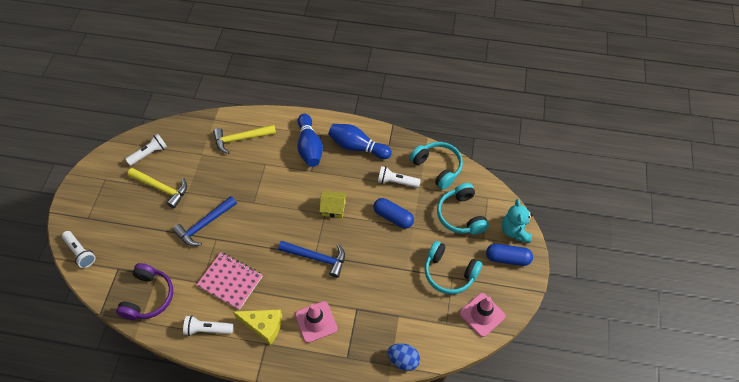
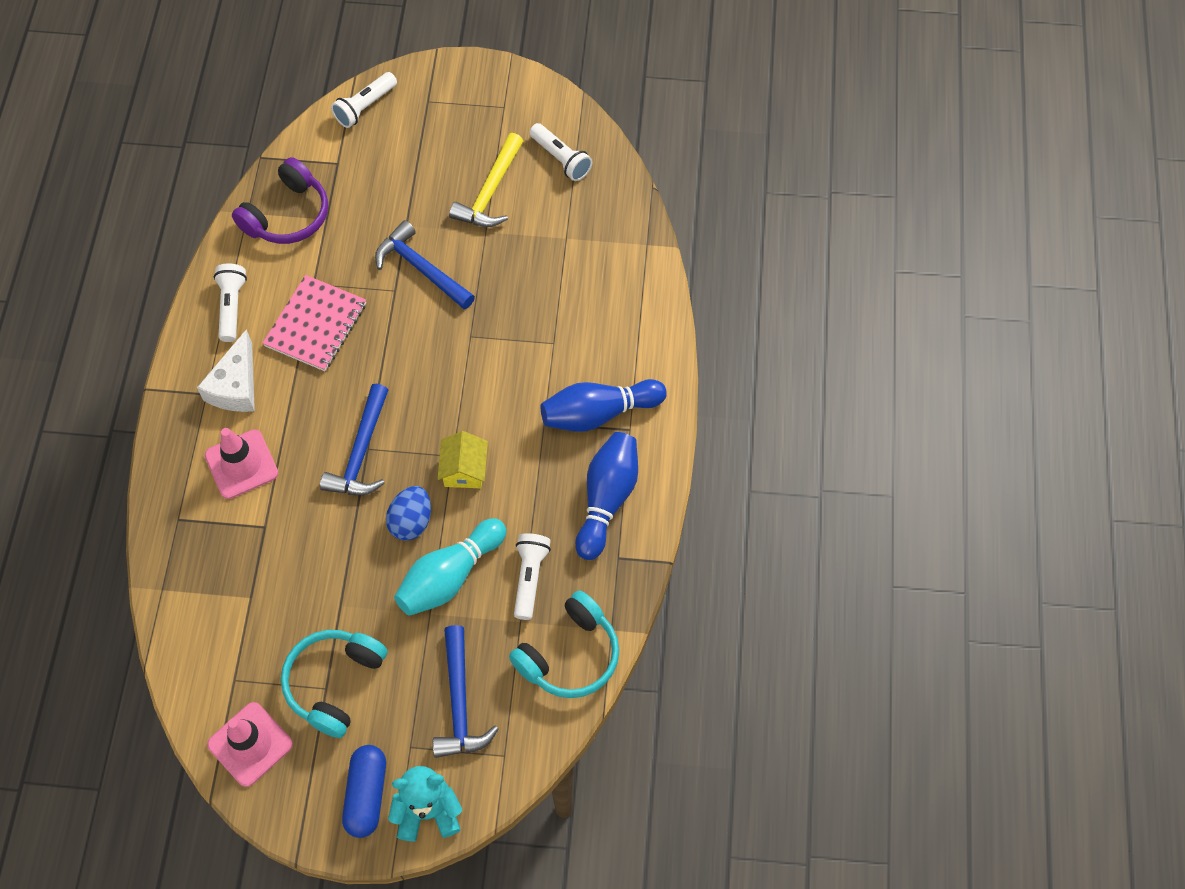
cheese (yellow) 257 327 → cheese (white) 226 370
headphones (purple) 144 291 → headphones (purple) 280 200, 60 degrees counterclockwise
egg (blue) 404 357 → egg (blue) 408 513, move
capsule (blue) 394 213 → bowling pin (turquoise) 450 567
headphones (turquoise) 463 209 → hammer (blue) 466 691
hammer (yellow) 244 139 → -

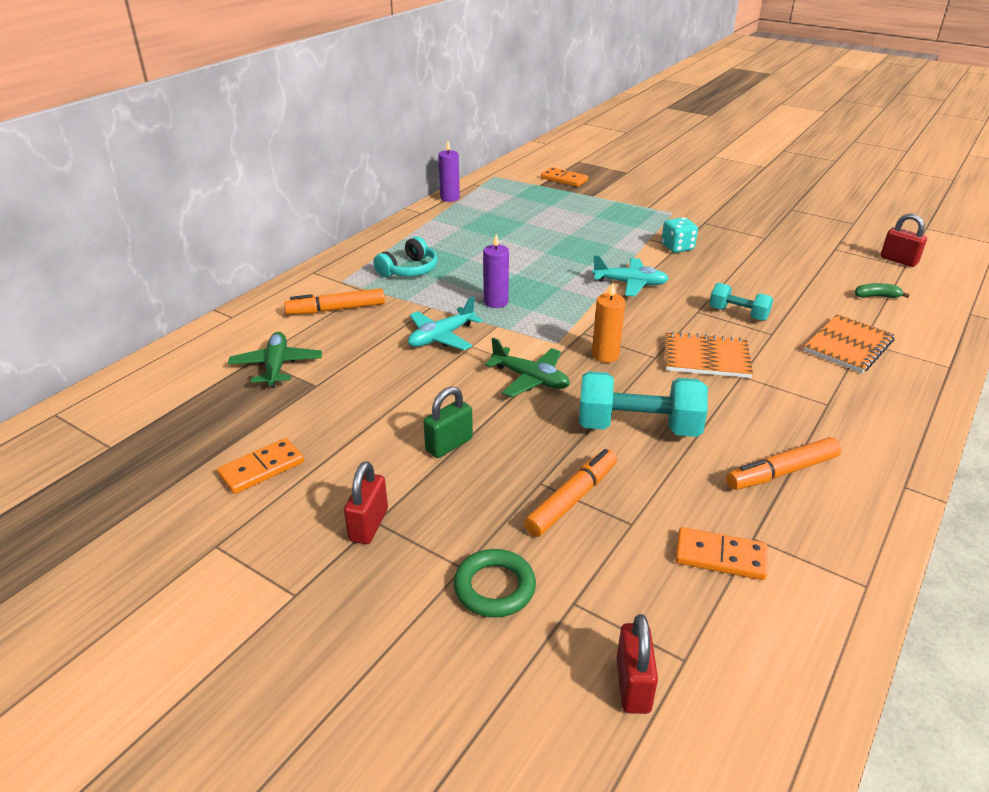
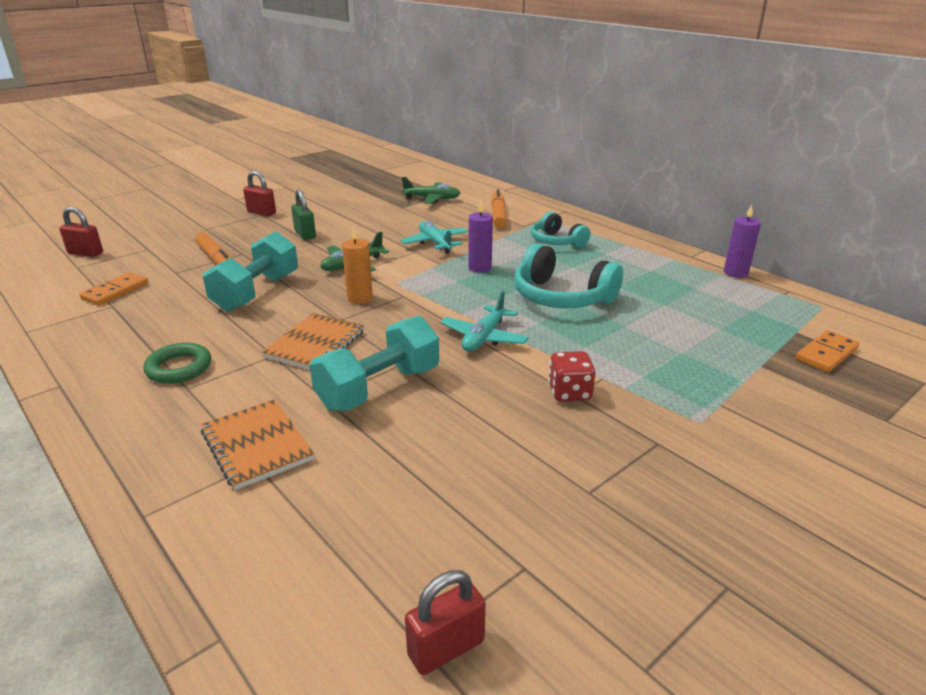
ring (green) 495 583 → ring (green) 177 363, move
dumbbell (turquoise) 741 302 → dumbbell (turquoise) 374 363, x1.74
- → headphones (turquoise) 568 275
dice (turquoise) 679 235 → dice (red) 572 376
domino (orange) 260 466 → -
marker (orange) 783 463 → -
banana (green) 882 290 → -

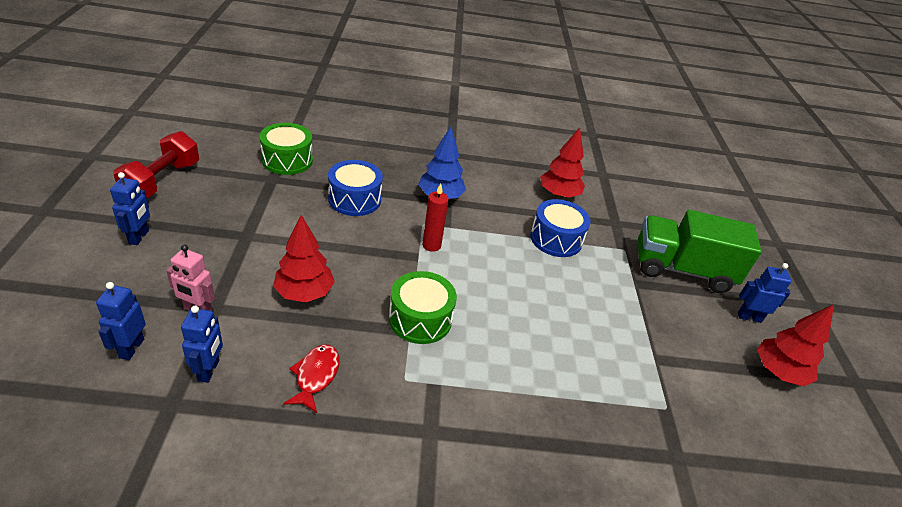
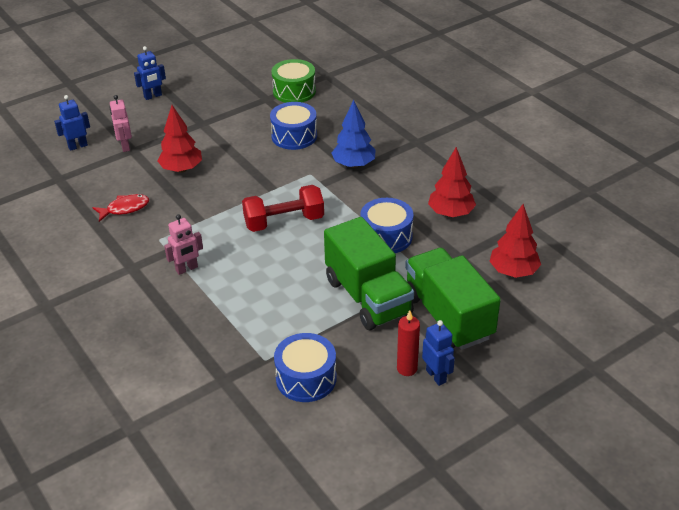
- → robot (pink) 183 244
dumbbell (red) 156 164 → dumbbell (red) 283 208, move
- → drum (blue) 305 367
- → truck (green) 369 273
candle (red) 435 217 → candle (red) 408 343, move
tree (red) 795 345 → tree (red) 515 241, move
robot (blue) 202 344 → -
drum (green) 423 307 → -

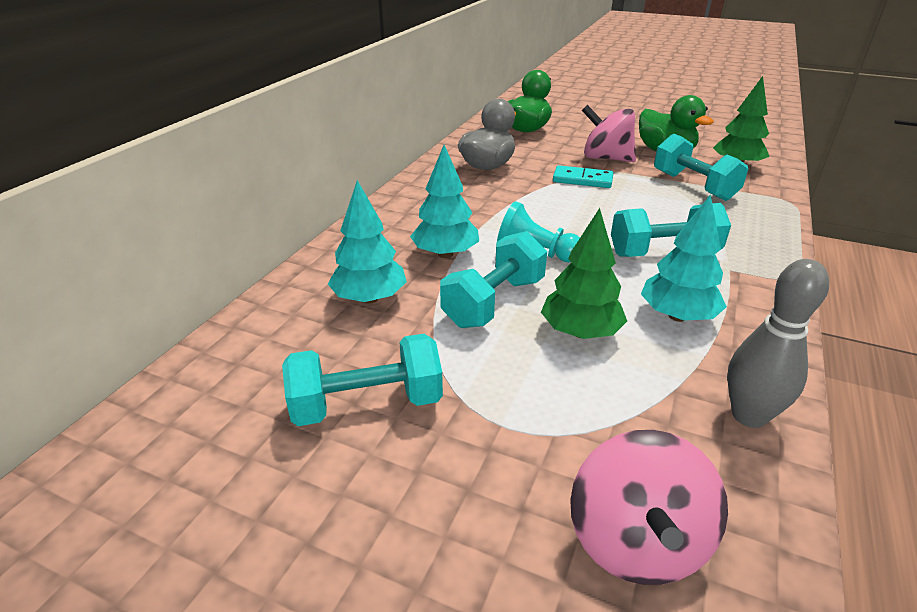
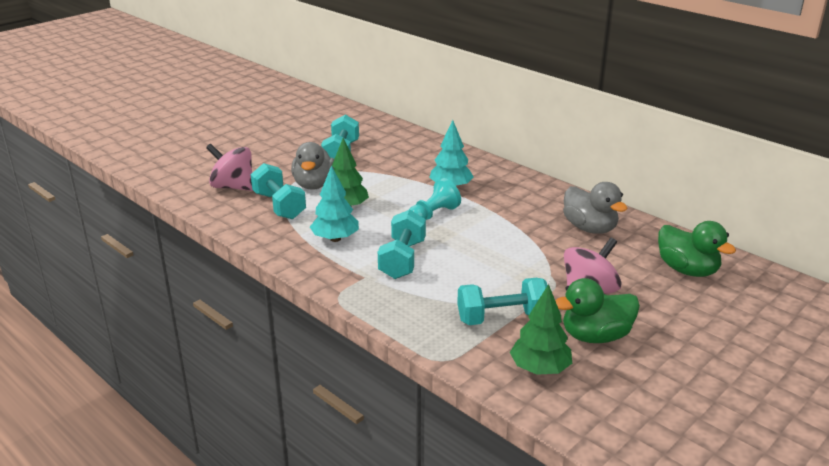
dumbbell (turquoise) 493 279 → dumbbell (turquoise) 278 191, move
- → duck (grey) 312 166
tree (turquoise) 367 242 → -
domino (turquoise) 583 176 → -
bowling pin (grey) 778 343 → -

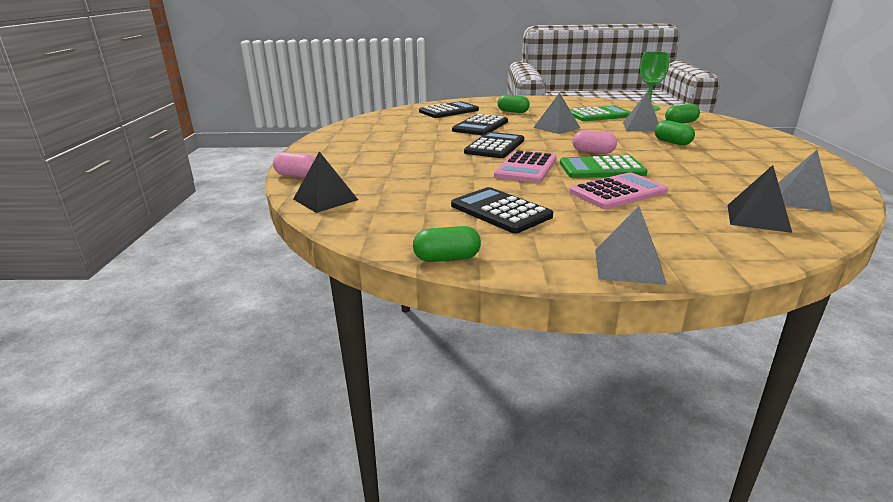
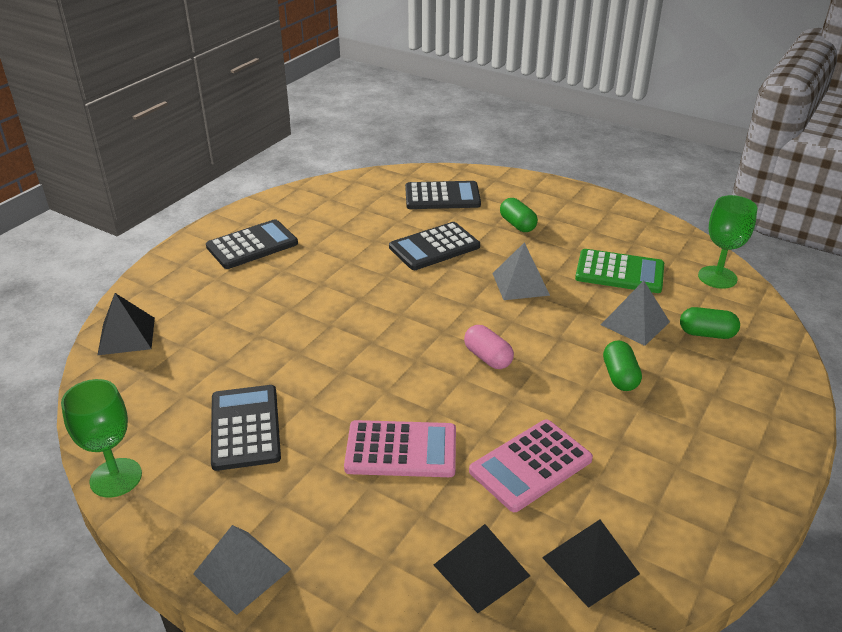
capsule (green) 447 244 → goblet (green) 101 438
calculator (black) 494 145 → calculator (black) 252 244, move
calculator (pink) 525 166 → calculator (pink) 531 465, move
pyramid (grey) 806 181 → pyramid (black) 591 563
capsule (pink) 294 165 → -
calculator (green) 604 166 → -

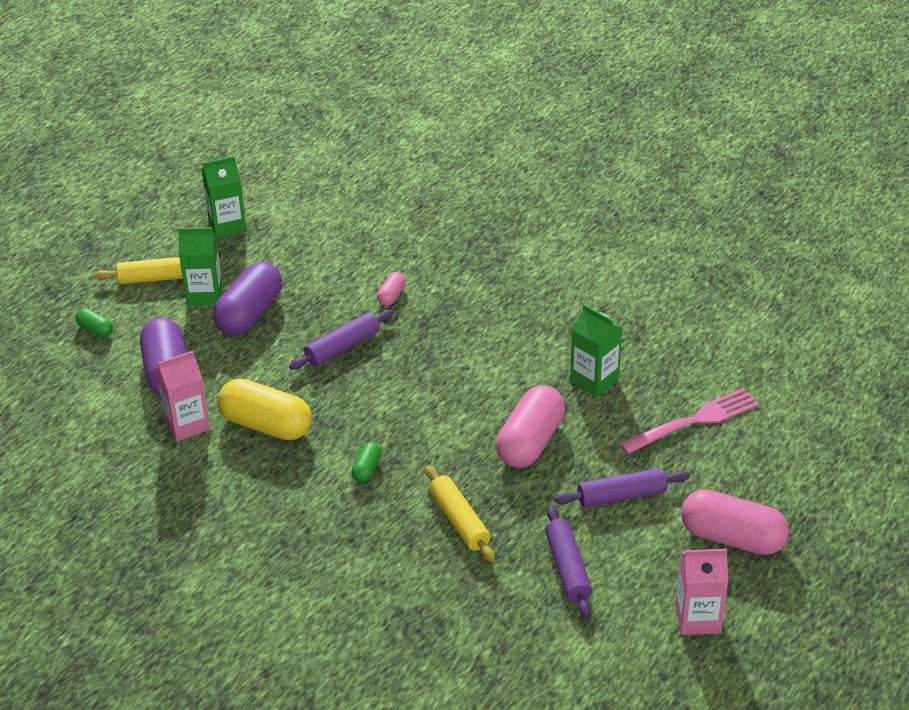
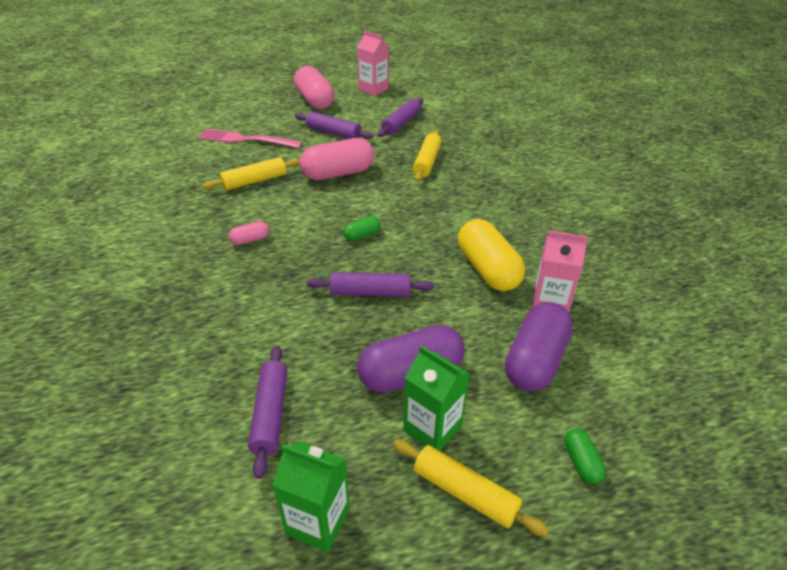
carton (green) 596 350 → rolling pin (yellow) 251 173
capsule (pink) 391 289 → capsule (pink) 248 233, move
- → rolling pin (purple) 267 412
capsule (green) 366 462 → capsule (green) 362 228, move

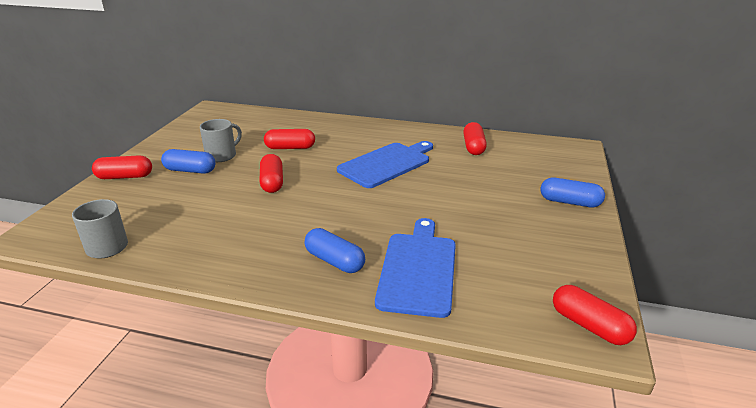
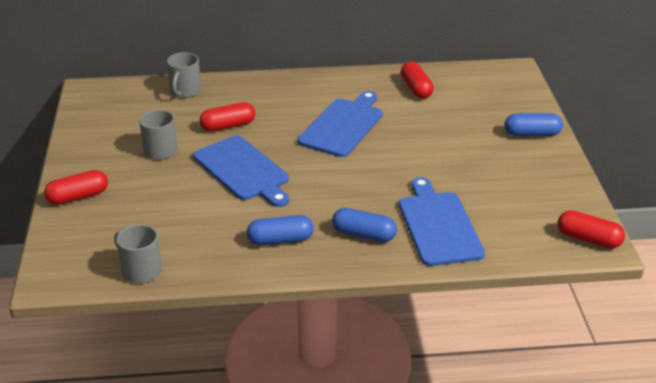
- → mug (grey) 184 75
capsule (red) 271 173 → cutting board (blue) 241 171
capsule (blue) 188 161 → capsule (blue) 280 230, move

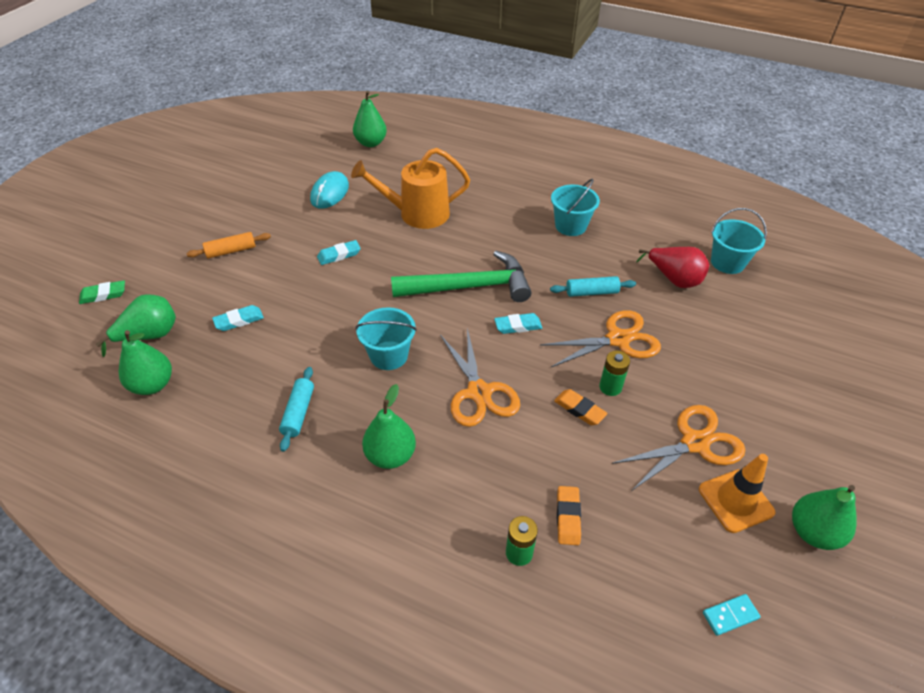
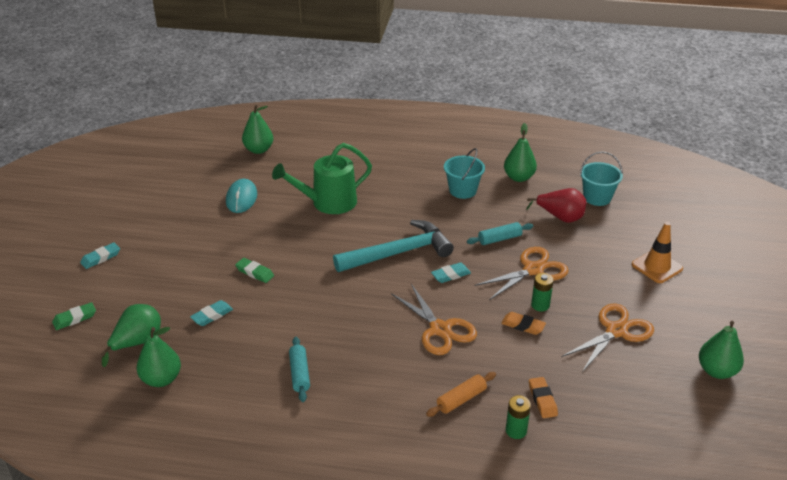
eraser (turquoise) 339 252 → eraser (turquoise) 100 255, move
- → eraser (green) 254 270
watering can (orange) 410 188 → watering can (green) 322 178
hammer (green) 461 276 → hammer (turquoise) 393 246
rolling pin (orange) 228 245 → rolling pin (orange) 461 394, move
pear (green) 389 426 → pear (green) 520 152, move
traffic cone (orange) 737 493 → traffic cone (orange) 657 252, move
bucket (turquoise) 386 338 → -
domino (turquoise) 732 615 → -

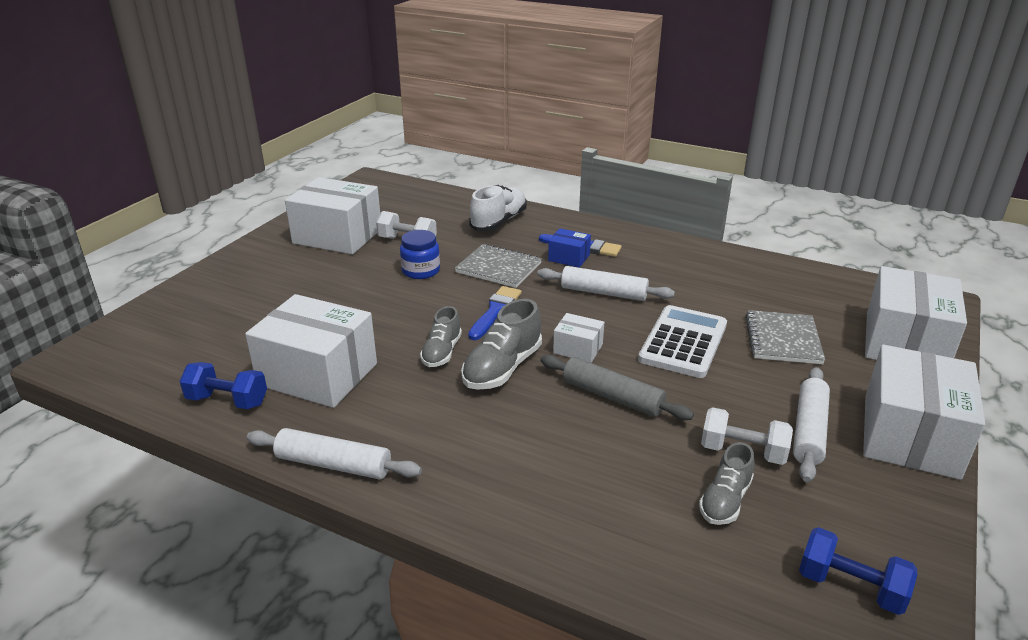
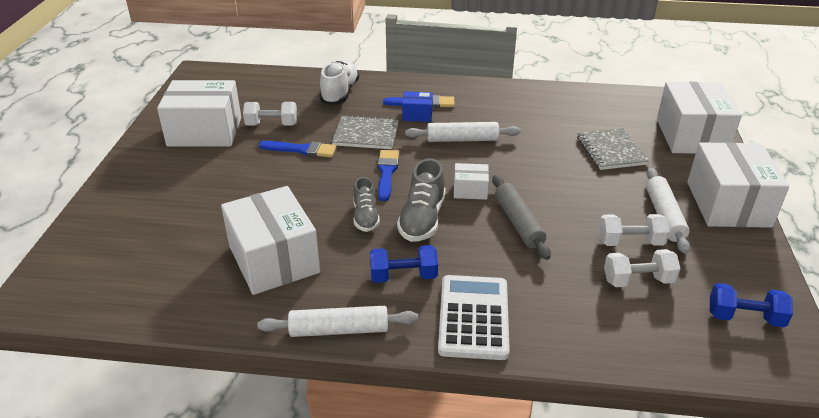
box (white) 311 351 → box (white) 270 240, 60 degrees clockwise
jar (blue) 420 254 → brush (blue) 298 149
dumbbell (blue) 223 385 → dumbbell (blue) 404 264, move
calculator (white) 682 341 → calculator (white) 474 317, move
rolling pin (grey) 617 387 → rolling pin (grey) 521 217, 60 degrees clockwise
shoe (grey) 727 483 → dumbbell (white) 642 268

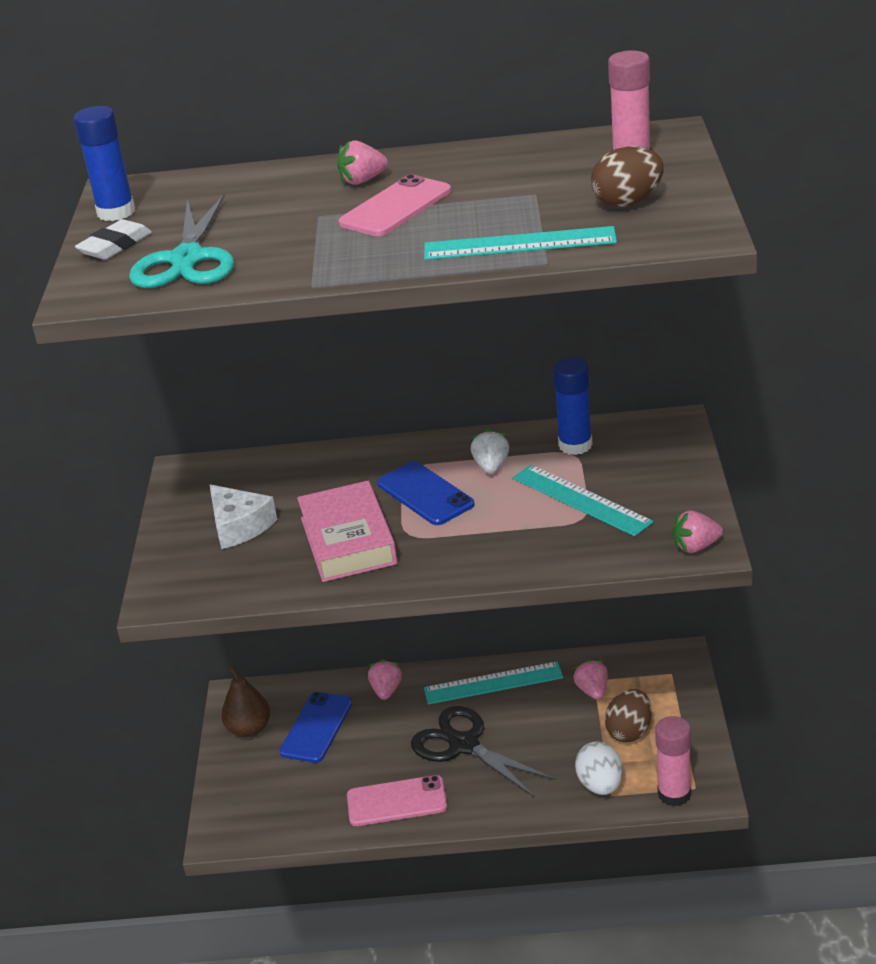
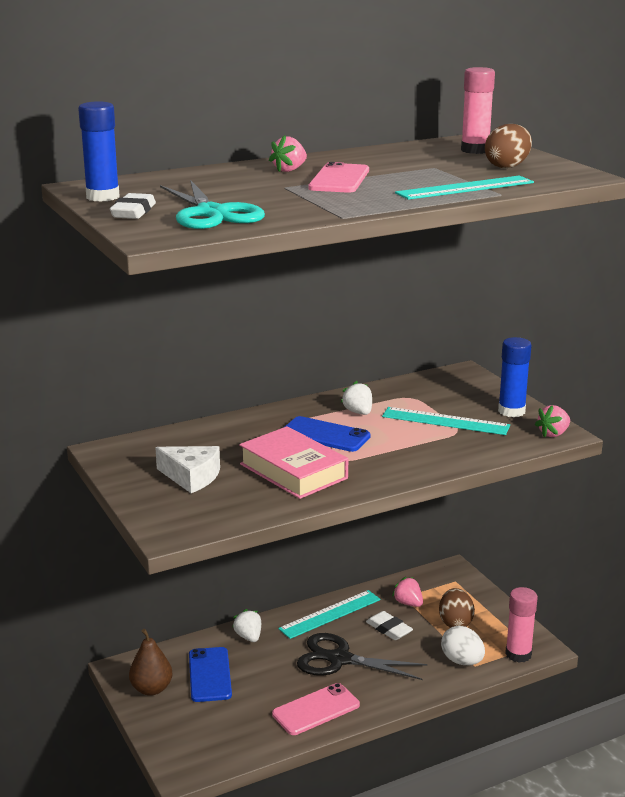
strawberry (pink) 385 679 → strawberry (white) 247 625
- → eraser (white) 389 625
glue stick (blue) 573 406 → glue stick (blue) 515 377, move

